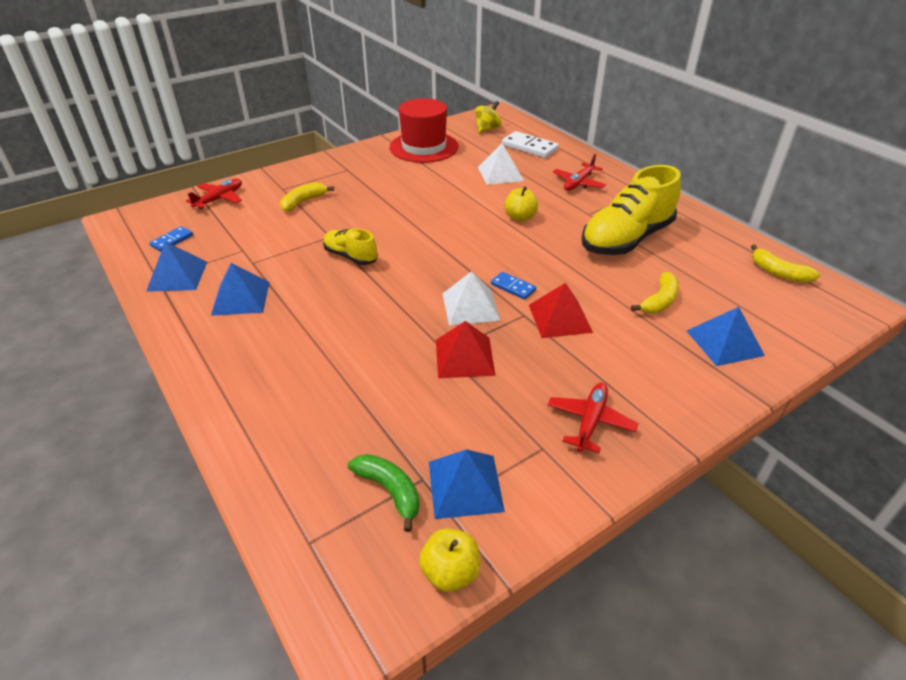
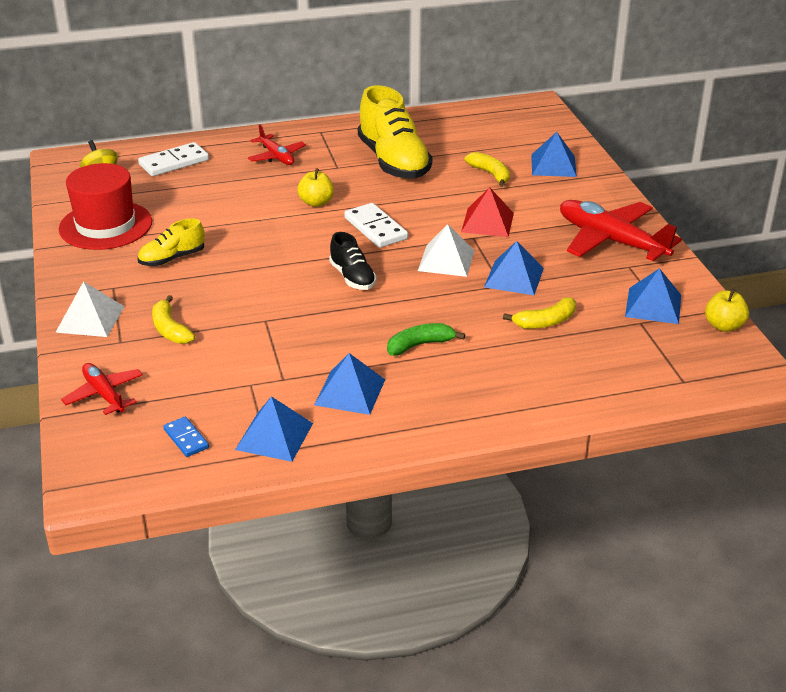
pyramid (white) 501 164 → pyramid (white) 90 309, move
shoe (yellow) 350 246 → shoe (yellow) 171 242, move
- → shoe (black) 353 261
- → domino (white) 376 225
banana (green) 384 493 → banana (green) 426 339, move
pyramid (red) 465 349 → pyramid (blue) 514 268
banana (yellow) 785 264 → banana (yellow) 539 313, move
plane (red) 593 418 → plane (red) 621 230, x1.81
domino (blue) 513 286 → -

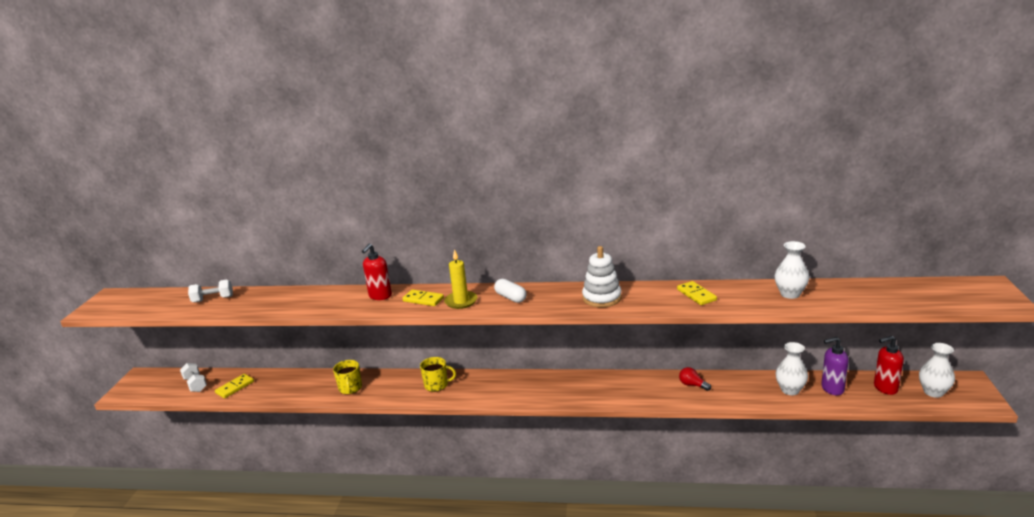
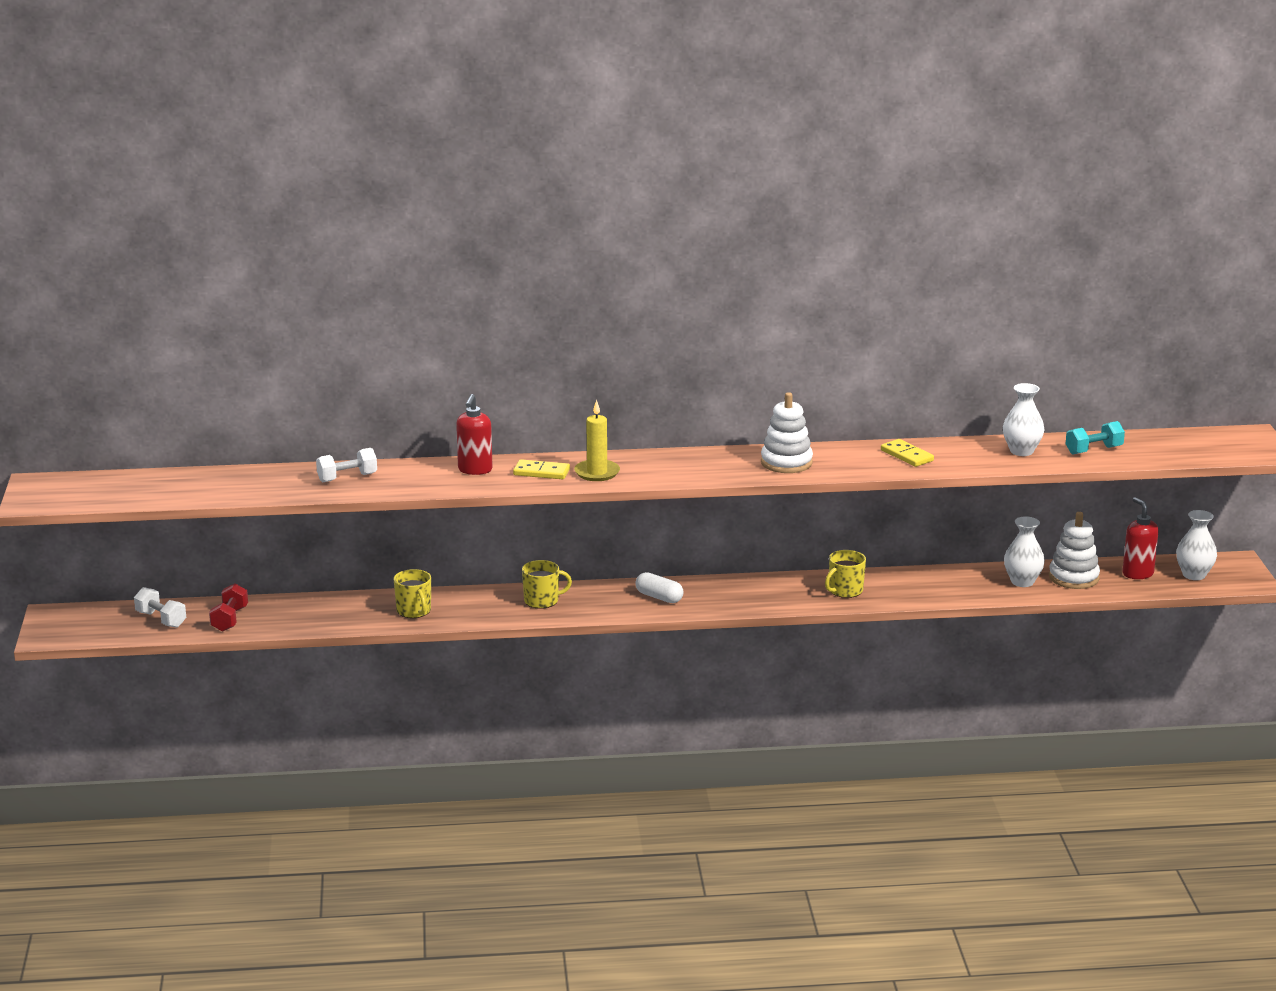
domino (yellow) 234 386 → dumbbell (red) 228 607
dumbbell (white) 210 291 → dumbbell (white) 346 465, move
capsule (white) 510 291 → capsule (white) 659 587, move
- → mug (yellow) 845 574
soap dispenser (purple) 835 366 → stacking toy (white) 1074 550
- → dumbbell (turquoise) 1095 438
soap dispenser (red) 889 365 → soap dispenser (red) 1140 538, 90 degrees clockwise
light bulb (red) 695 379 → -

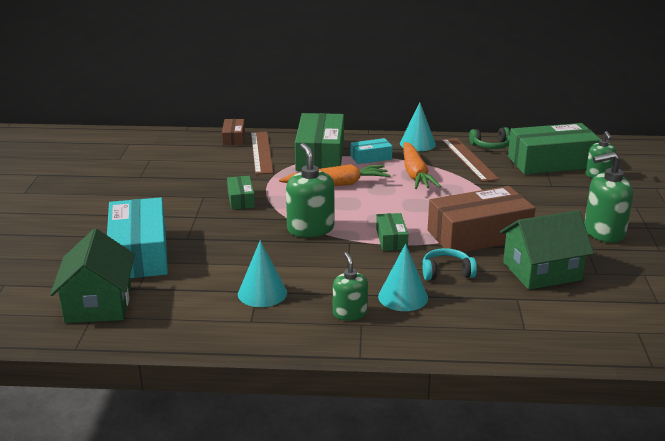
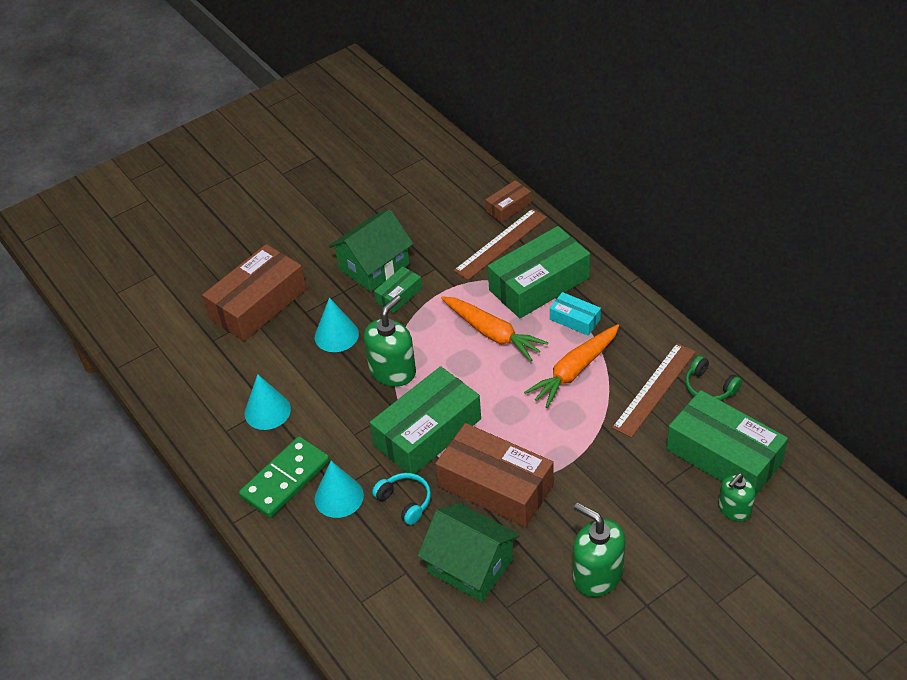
box (turquoise) 137 237 → box (brown) 254 292
soap dispenser (green) 350 286 → domino (green) 284 477
cone (turquoise) 418 126 → cone (turquoise) 337 324, move
house (green) 92 275 → house (green) 371 250, move
box (green) 392 232 → box (green) 425 420, x2.07

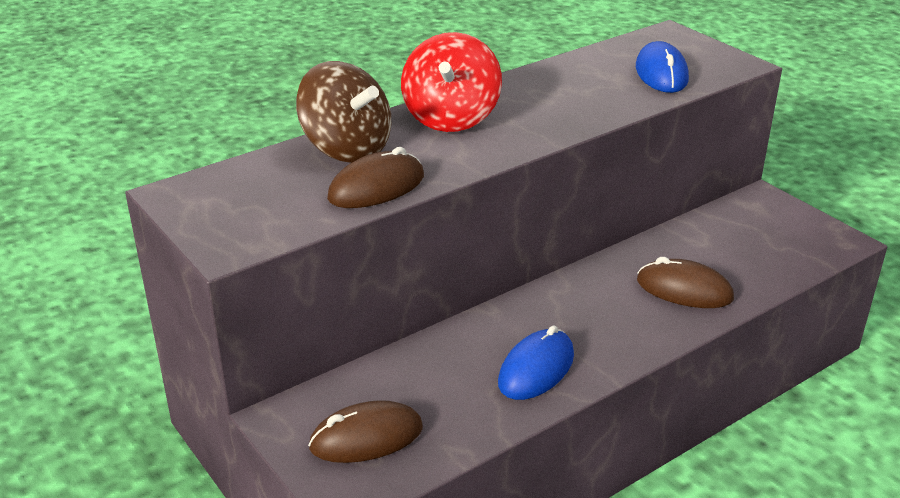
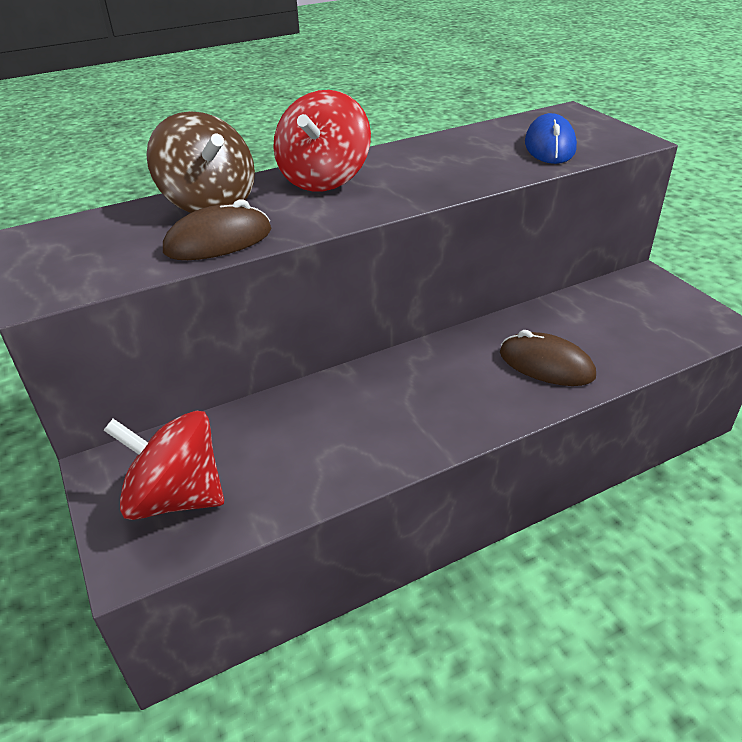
mouse (brown) 365 431 → spinning top (red) 164 465
mouse (blue) 536 363 → -

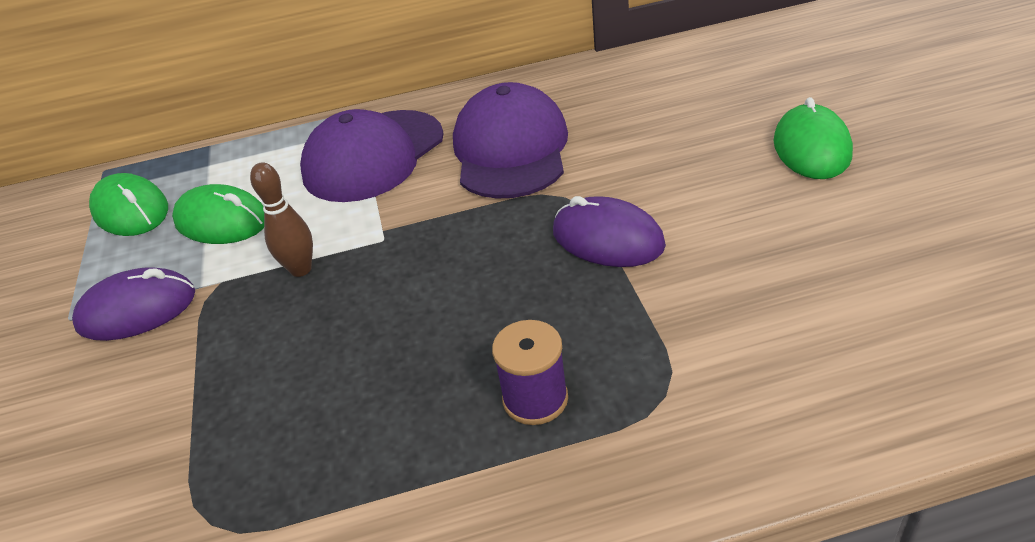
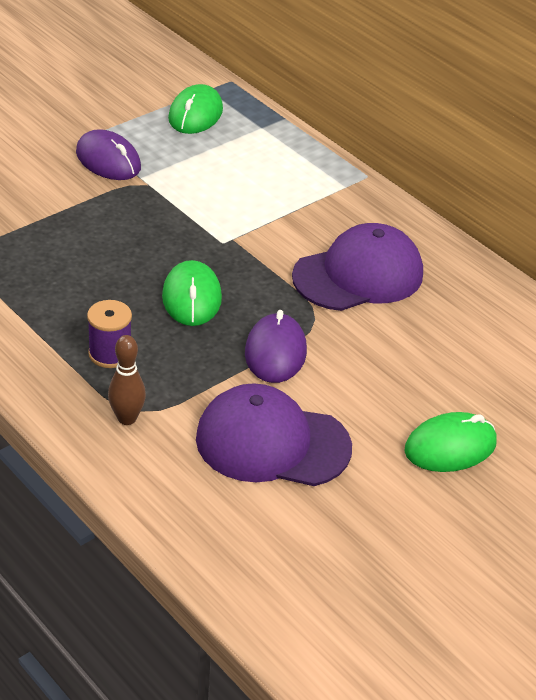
bowling pin (brown) 281 219 → bowling pin (brown) 127 380, move
mouse (green) 218 214 → mouse (green) 192 293, move
cap (purple) 372 155 → cap (purple) 274 434, move

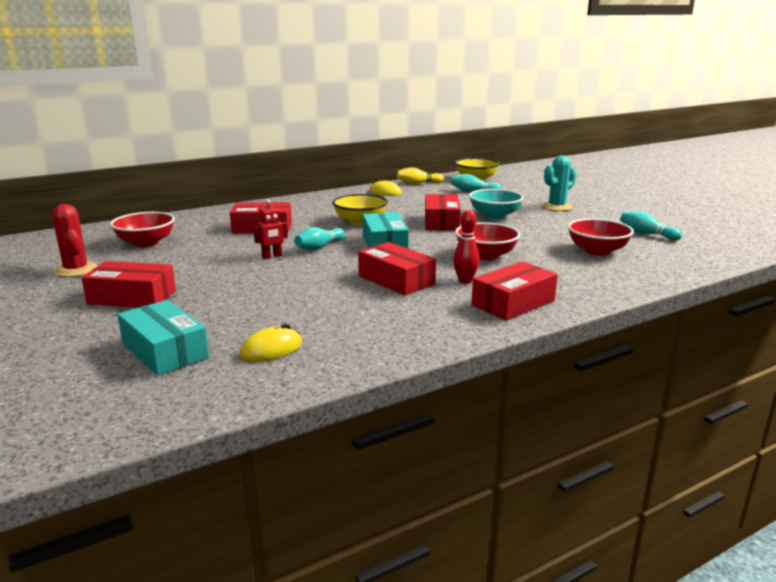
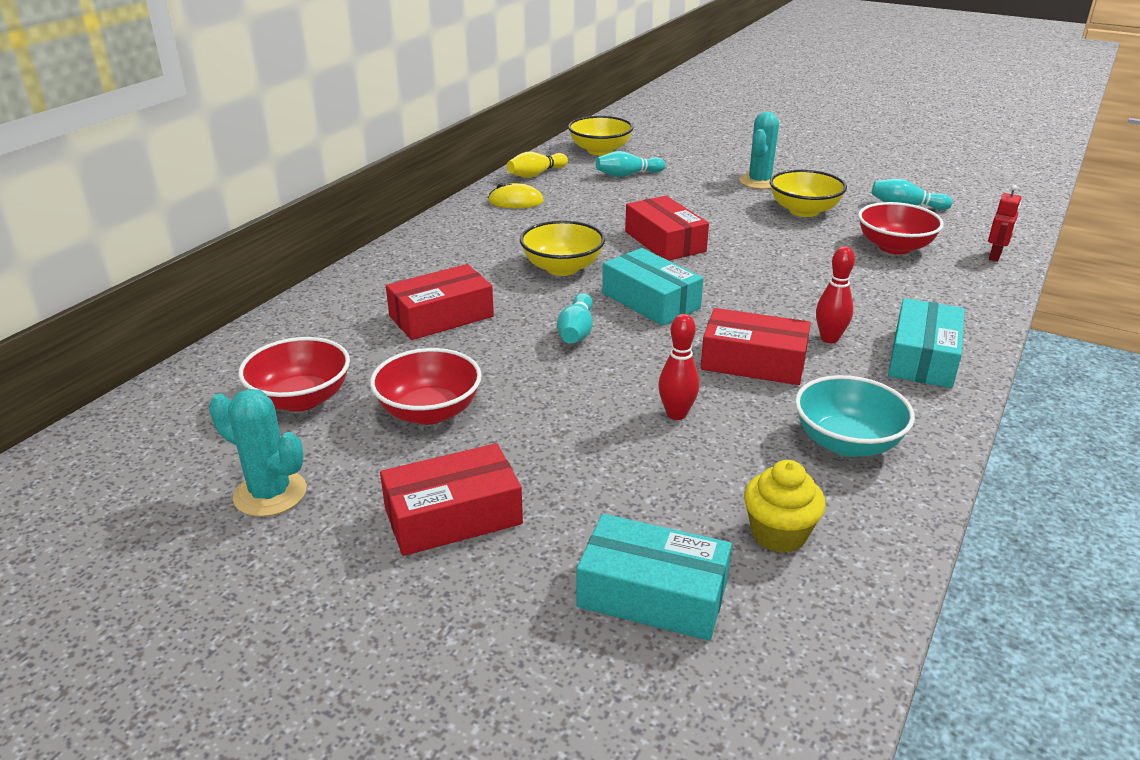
cactus (red) 74 240 → cactus (turquoise) 258 453
bowl (red) 487 241 → bowl (red) 426 386, move
- → bowling pin (red) 678 367
mouse (yellow) 271 343 → cupcake (yellow) 785 506
- → bowl (yellow) 808 193
bowl (turquoise) 496 204 → bowl (turquoise) 855 416, move
box (red) 514 290 → box (turquoise) 926 343
robot (red) 270 229 → robot (red) 1004 223, move

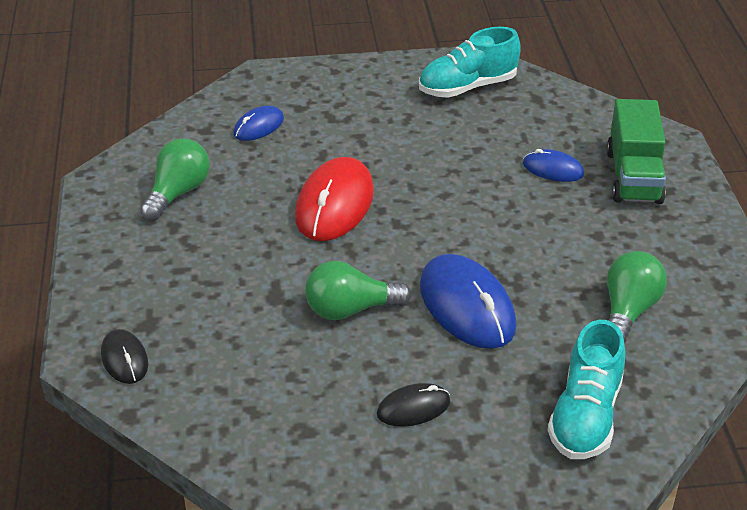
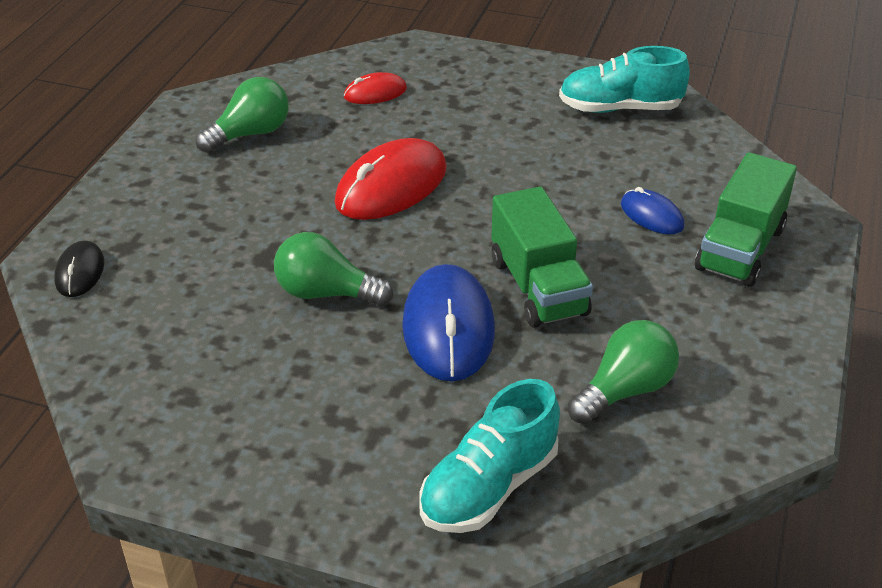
mouse (blue) 258 123 → mouse (red) 375 88
- → truck (green) 542 257
mouse (black) 413 405 → -

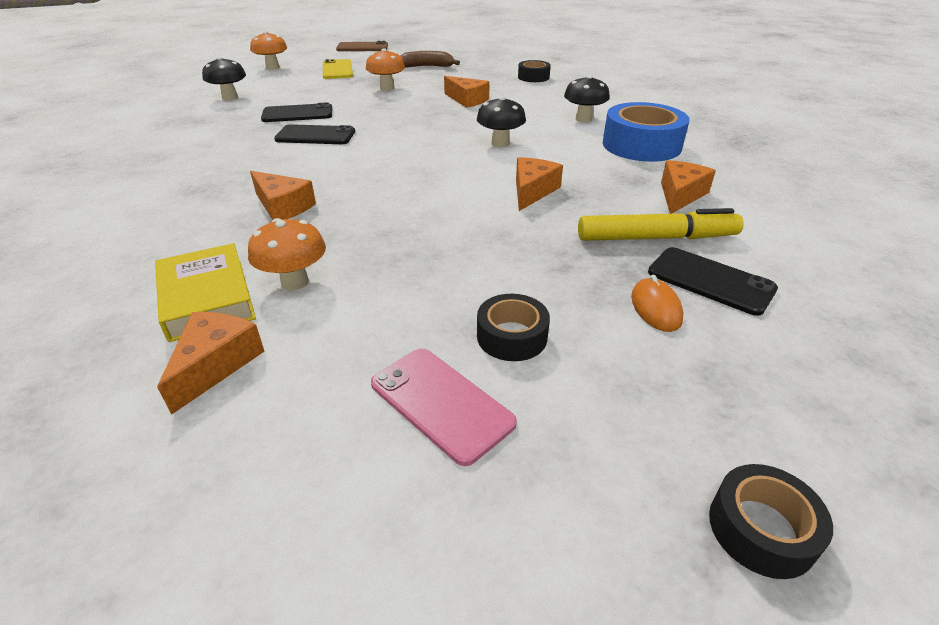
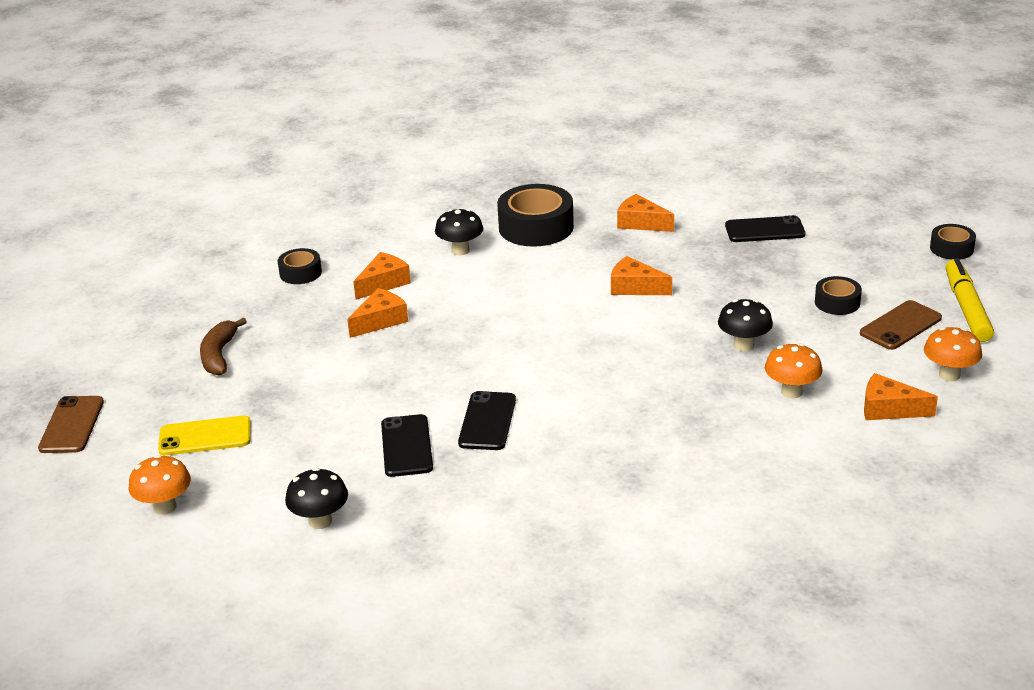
cheese (orange) 283 195 → cheese (orange) 382 276, move
tape (blue) 646 132 → tape (black) 535 215
mushroom (black) 501 121 → mushroom (black) 745 325, move
phone (black) 713 281 → phone (black) 765 228, 45 degrees clockwise
phone (pink) 444 407 → phone (brown) 901 325
mushroom (orange) 385 69 → mushroom (orange) 953 354, move
marker (yellow) 661 224 → marker (yellow) 969 300, move
book (yellow) 205 292 → -
mouse (orange) 657 303 → -

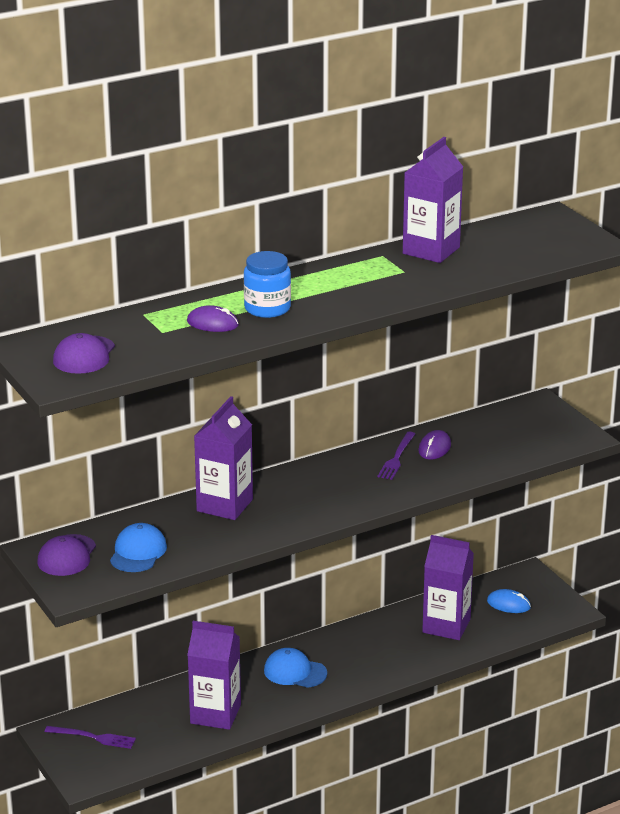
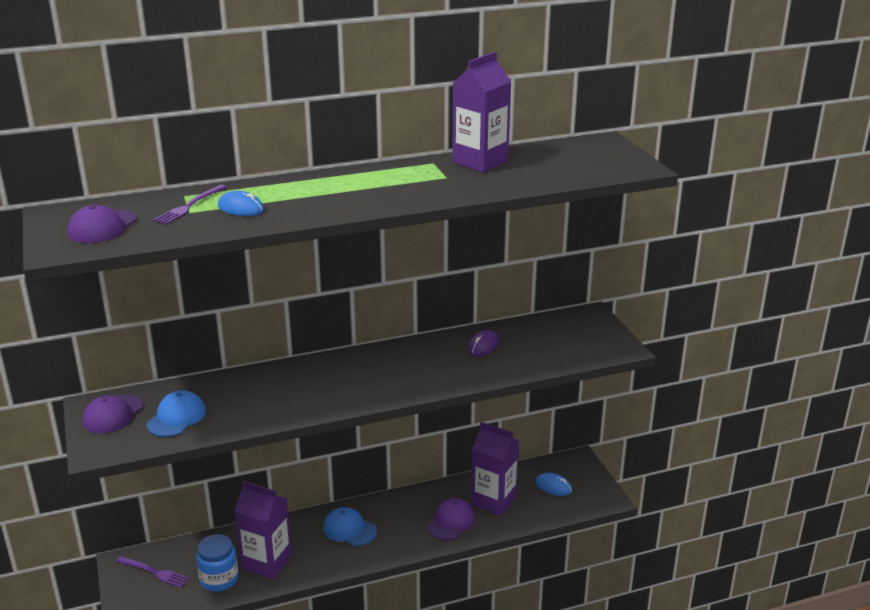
fork (purple) 396 456 → fork (purple) 190 205, move
jar (blue) 267 284 → jar (blue) 217 563, move
mouse (purple) 213 318 → mouse (blue) 241 203
- → cap (purple) 451 519
carton (purple) 223 458 → -

